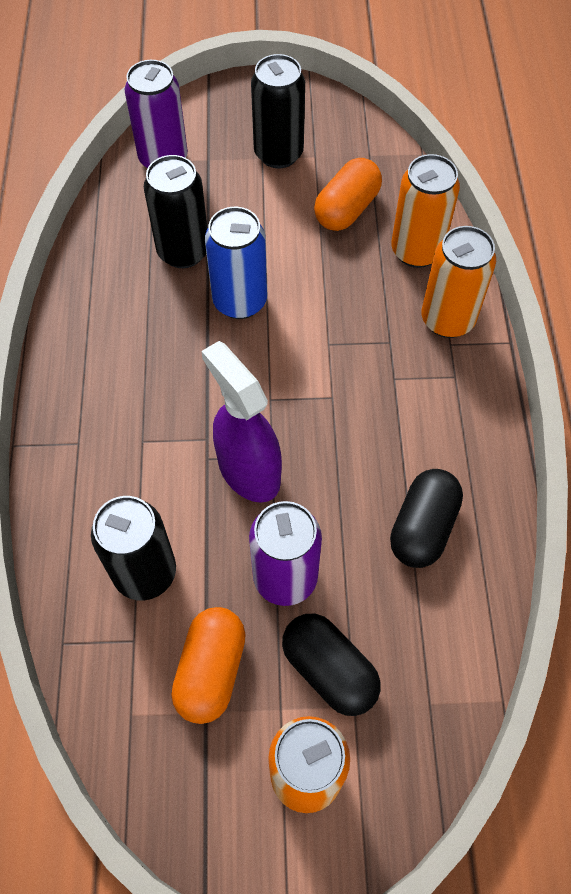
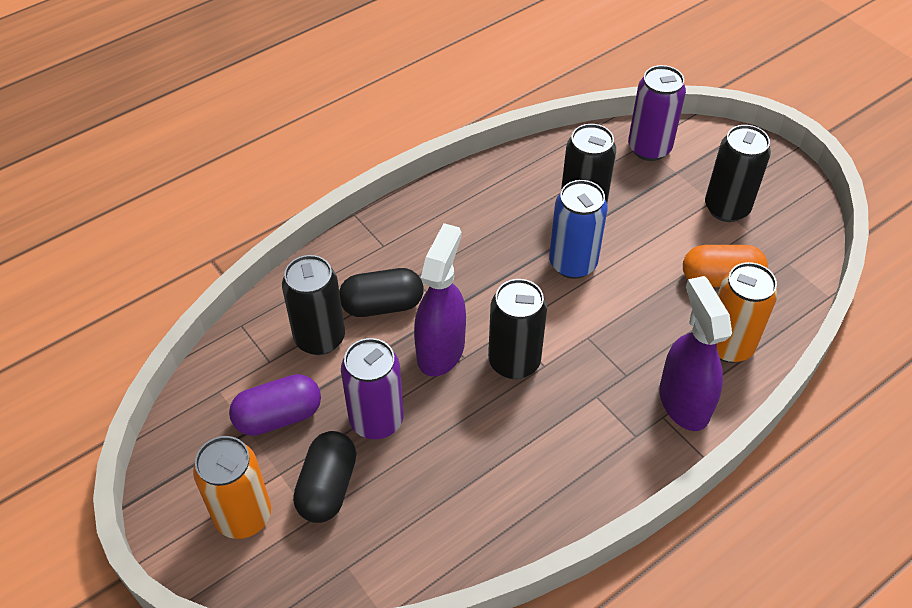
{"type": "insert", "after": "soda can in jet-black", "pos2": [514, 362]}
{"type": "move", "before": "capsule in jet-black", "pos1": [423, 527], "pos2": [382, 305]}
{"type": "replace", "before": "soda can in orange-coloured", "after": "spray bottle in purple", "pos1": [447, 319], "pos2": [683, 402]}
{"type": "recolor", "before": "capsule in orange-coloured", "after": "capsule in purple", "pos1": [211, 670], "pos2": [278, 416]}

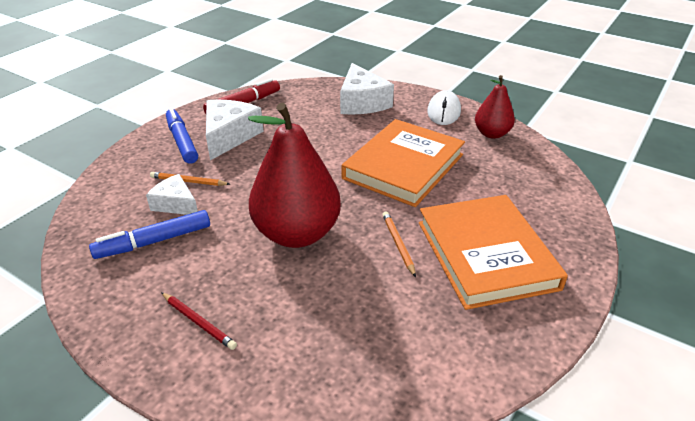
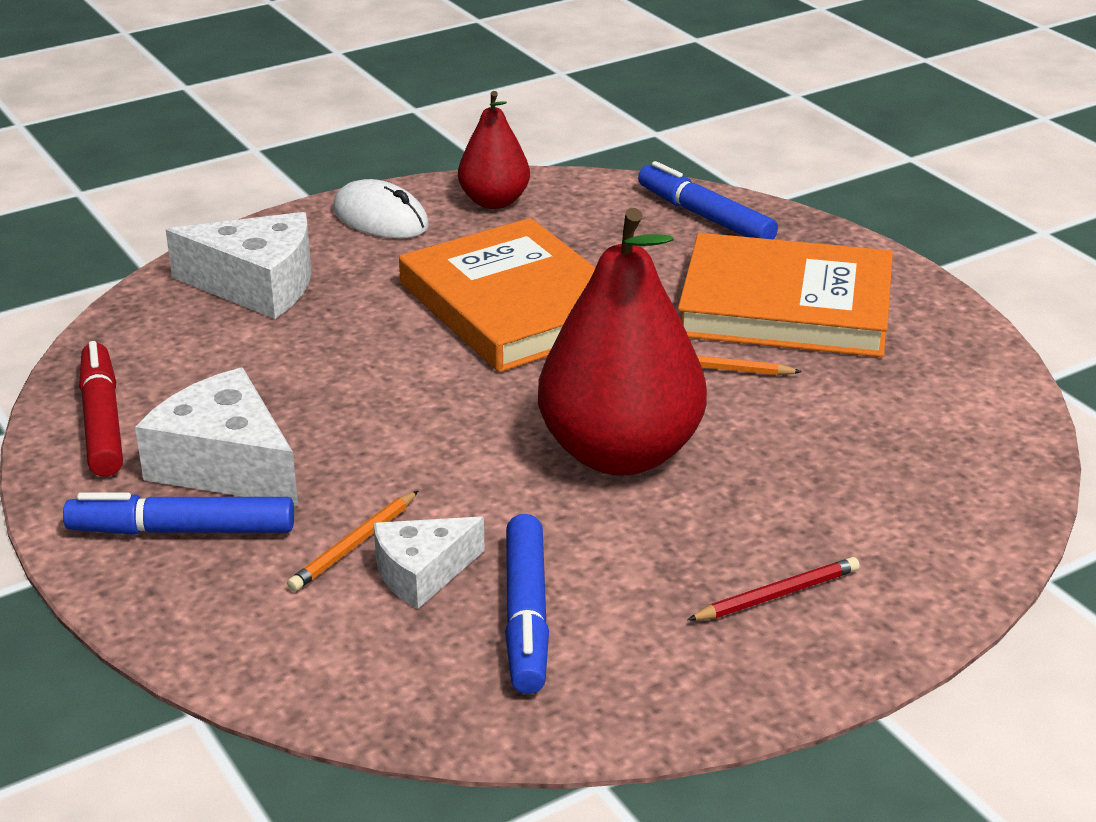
{"type": "insert", "after": "marker in royal blue", "pos2": [705, 216]}

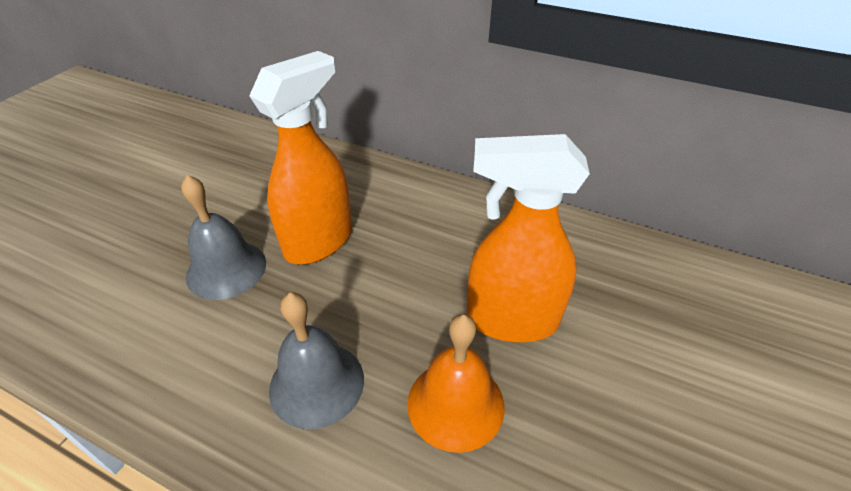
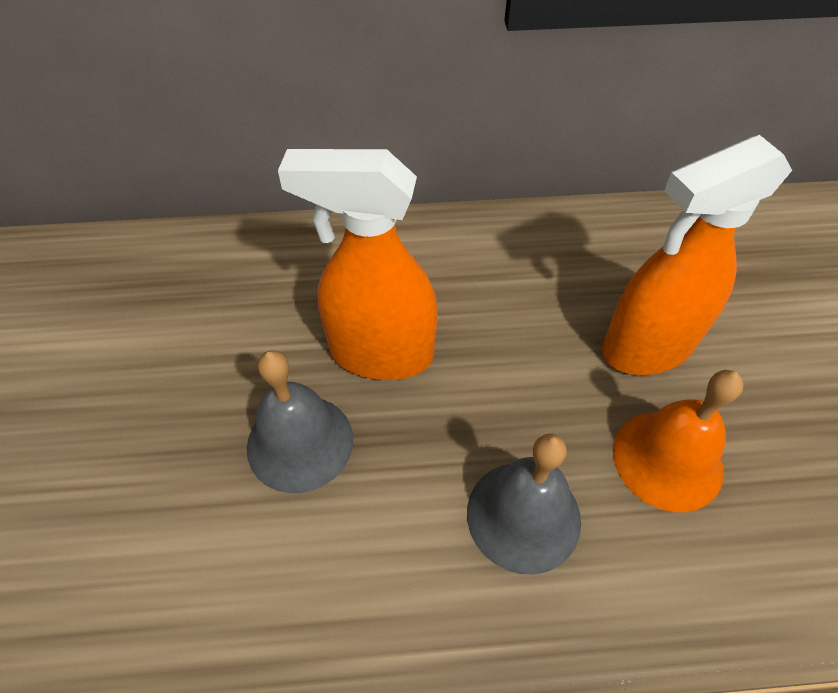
{"type": "rotate", "before": "spray bottle in orange-coloured", "pos1": [319, 241], "pos2": [380, 354], "turn": -90}

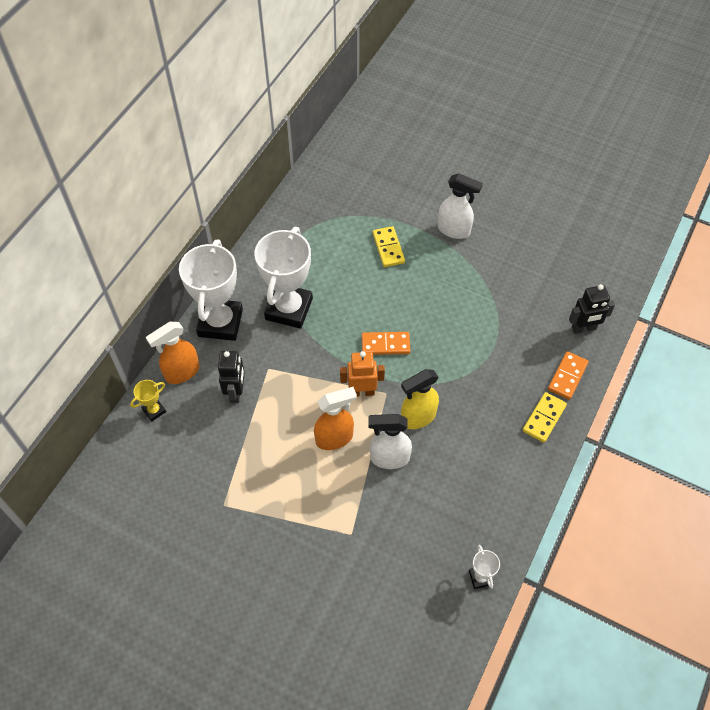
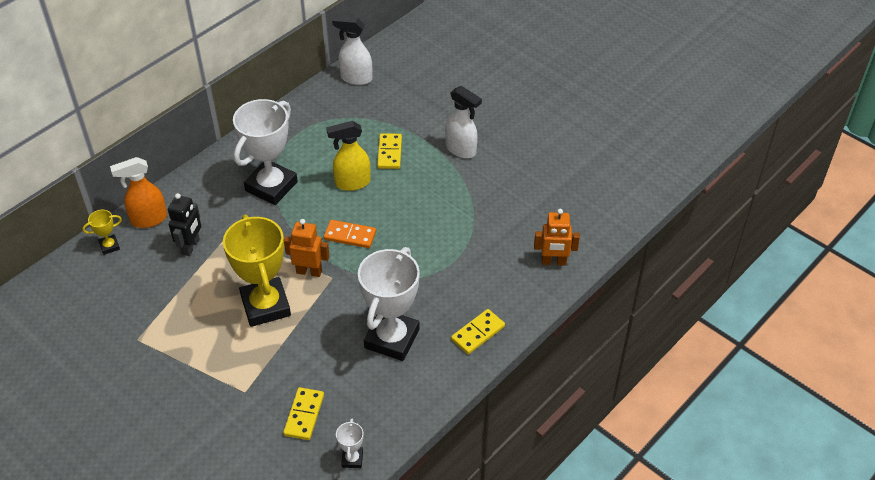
{"type": "delete", "before": "domino piece in orange-coloured", "pos1": [567, 376]}
{"type": "insert", "after": "domino piece in bright yellow", "pos2": [304, 415]}
{"type": "move", "before": "prize cup in pure white", "pos1": [220, 323], "pos2": [392, 338]}
{"type": "move", "before": "spray bottle in pure white", "pos1": [389, 458], "pos2": [356, 78]}
{"type": "move", "before": "spray bottle in bright yellow", "pos1": [417, 417], "pos2": [352, 183]}
{"type": "replace", "before": "spray bottle in orange-coloured", "after": "prize cup in bright yellow", "pos1": [335, 438], "pos2": [265, 306]}
{"type": "recolor", "before": "robot in jet-black", "after": "robot in orange-coloured", "pos1": [584, 328], "pos2": [553, 262]}

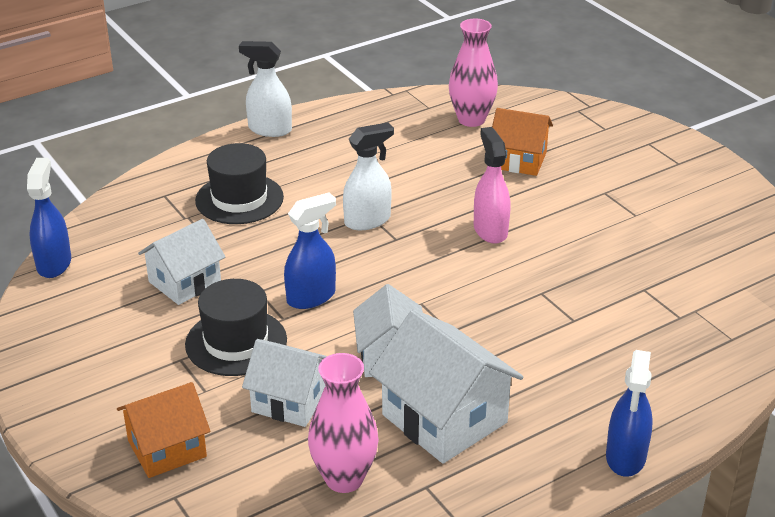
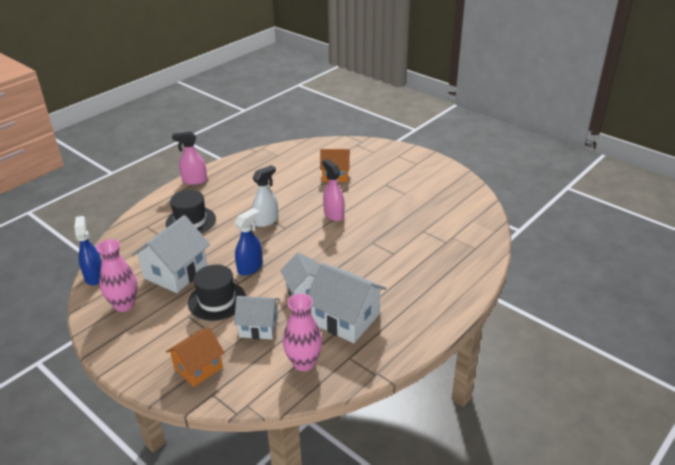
{"type": "delete", "before": "spray bottle in royal blue", "pos1": [625, 457]}
{"type": "move", "before": "vase in pink", "pos1": [471, 119], "pos2": [124, 305]}
{"type": "recolor", "before": "spray bottle in pure white", "after": "spray bottle in pink", "pos1": [269, 129], "pos2": [194, 180]}
{"type": "resize", "before": "cottage in pure white", "pos1": [185, 282], "pos2": [175, 273], "scale": 1.52}

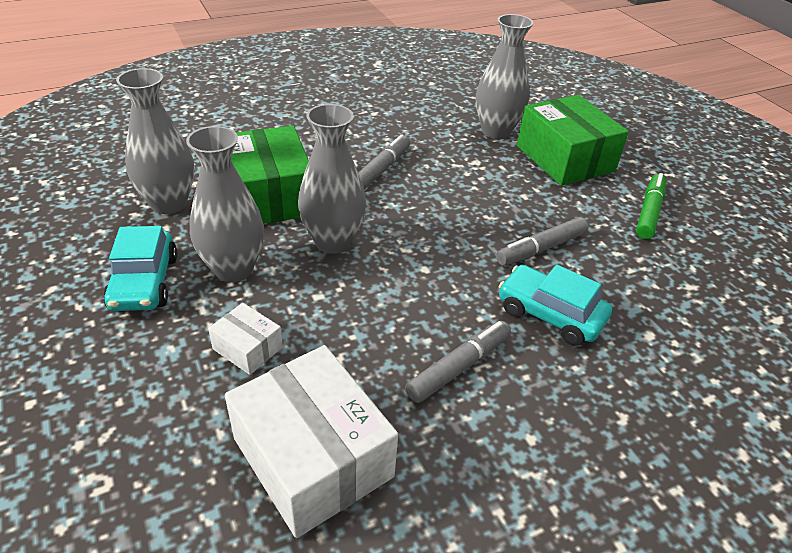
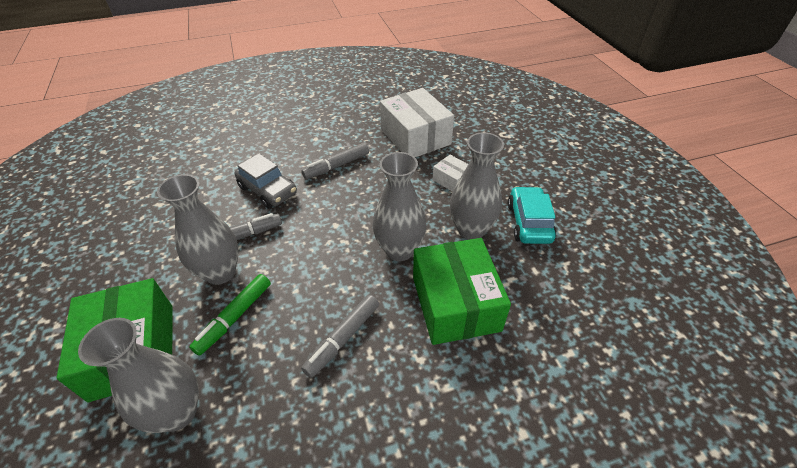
{"type": "move", "before": "vase in ash-grey", "pos1": [169, 203], "pos2": [220, 272]}
{"type": "move", "before": "marker in leaf-green", "pos1": [649, 212], "pos2": [234, 317]}
{"type": "recolor", "before": "car in teal", "after": "car in ash-grey", "pos1": [550, 314], "pos2": [268, 190]}

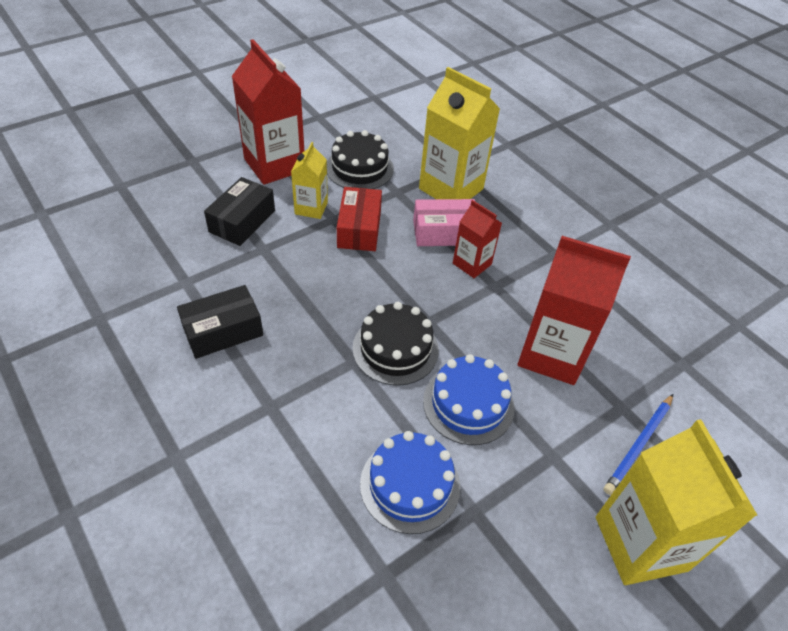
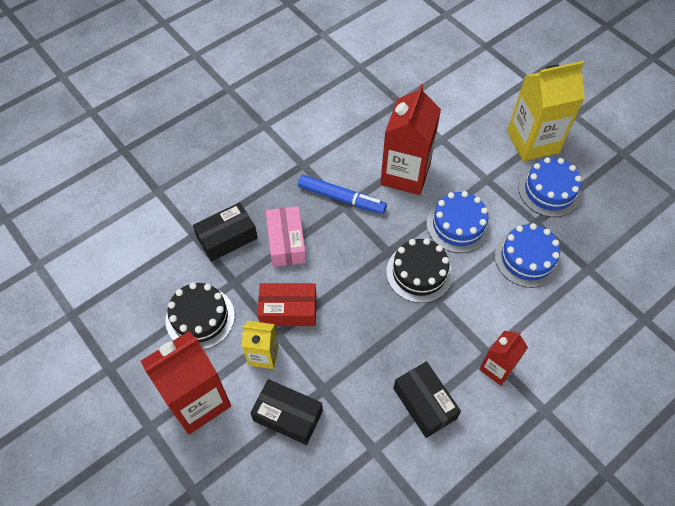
{"type": "delete", "before": "pencil in royal blue", "pos1": [639, 445]}
{"type": "insert", "after": "marker in royal blue", "pos2": [341, 198]}
{"type": "insert", "after": "cake in royal blue", "pos2": [549, 191]}
{"type": "move", "before": "milk carton in crimson", "pos1": [472, 264], "pos2": [497, 368]}
{"type": "replace", "before": "milk carton in bright yellow", "after": "package in jet-black", "pos1": [451, 189], "pos2": [227, 238]}

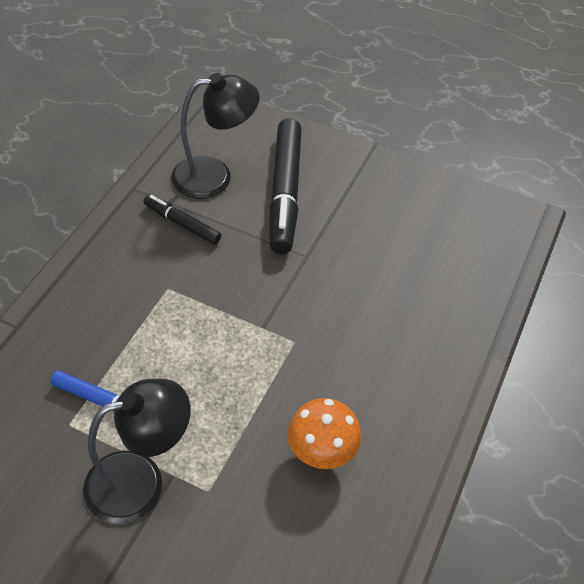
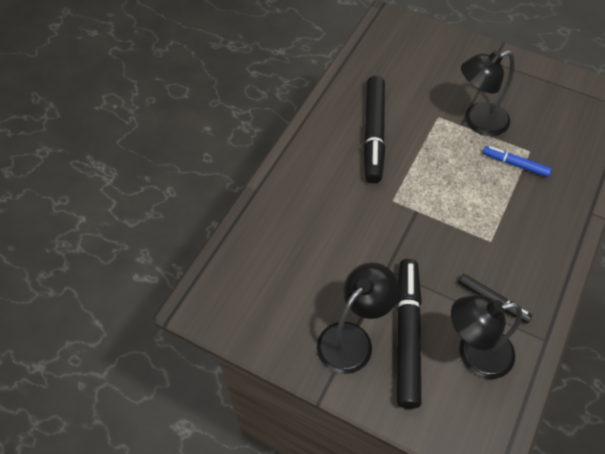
{"type": "insert", "after": "desk lamp in jet-black", "pos2": [352, 339]}
{"type": "replace", "before": "mushroom in orange-coloured", "after": "marker in jet-black", "pos1": [321, 453], "pos2": [373, 134]}

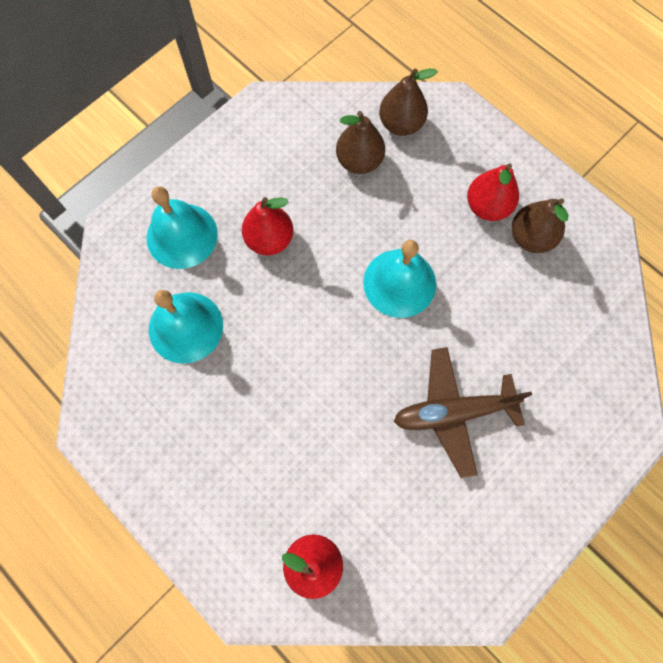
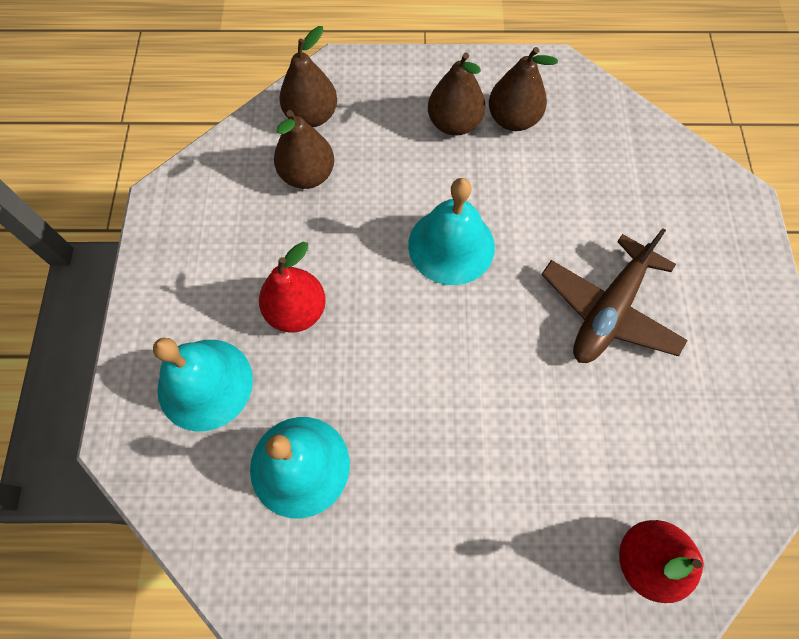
{"type": "recolor", "before": "toy pear in crimson", "after": "toy pear in brown", "pos1": [487, 206], "pos2": [454, 124]}

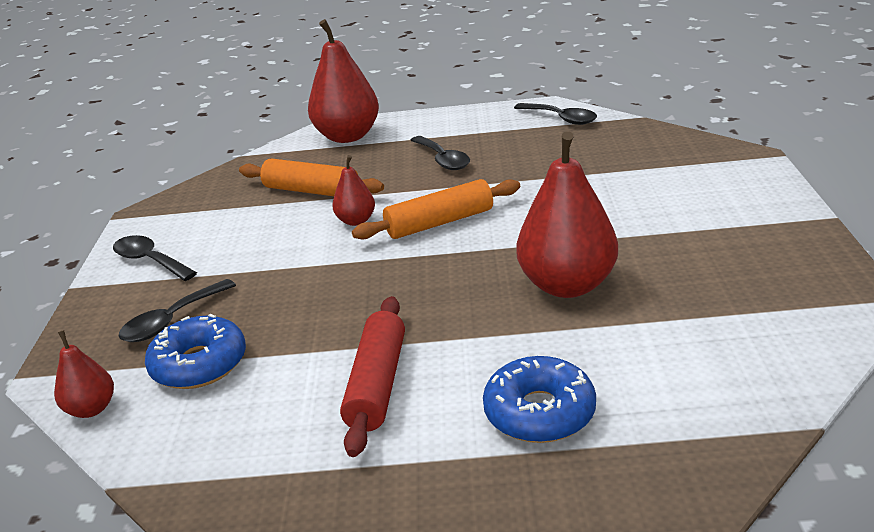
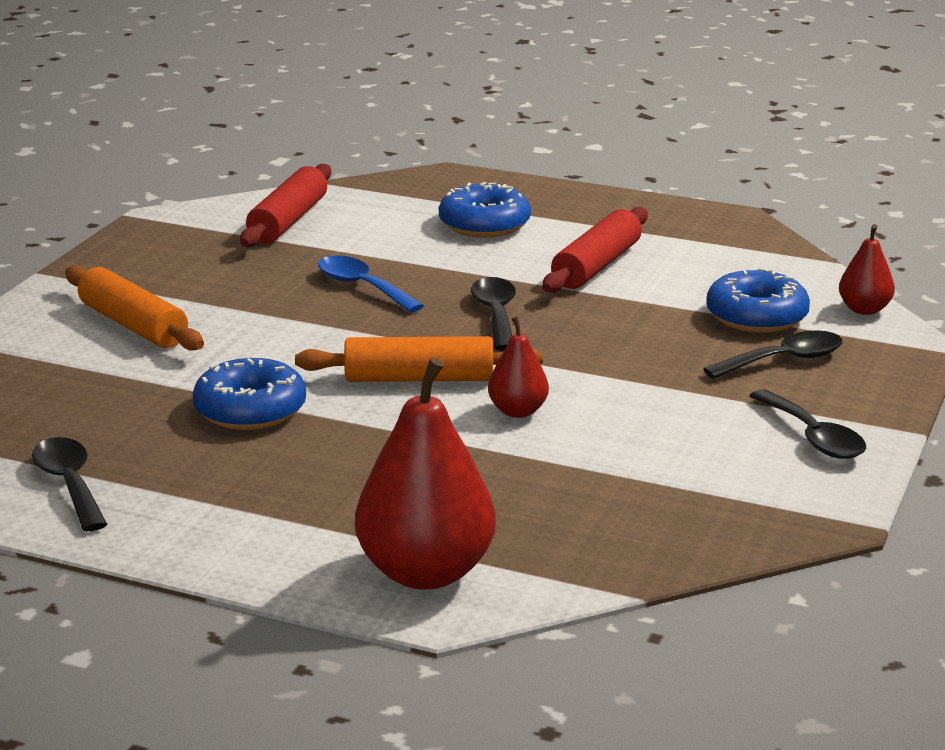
{"type": "insert", "after": "doughnut in royal blue", "pos2": [250, 410]}
{"type": "insert", "after": "dough roller in crimson", "pos2": [288, 221]}
{"type": "move", "before": "dough roller in orange-coloured", "pos1": [311, 191], "pos2": [133, 325]}
{"type": "move", "before": "teaspoon in jet-black", "pos1": [443, 160], "pos2": [495, 314]}
{"type": "replace", "before": "toy pear in crimson", "after": "teaspoon in royal blue", "pos1": [567, 285], "pos2": [362, 287]}

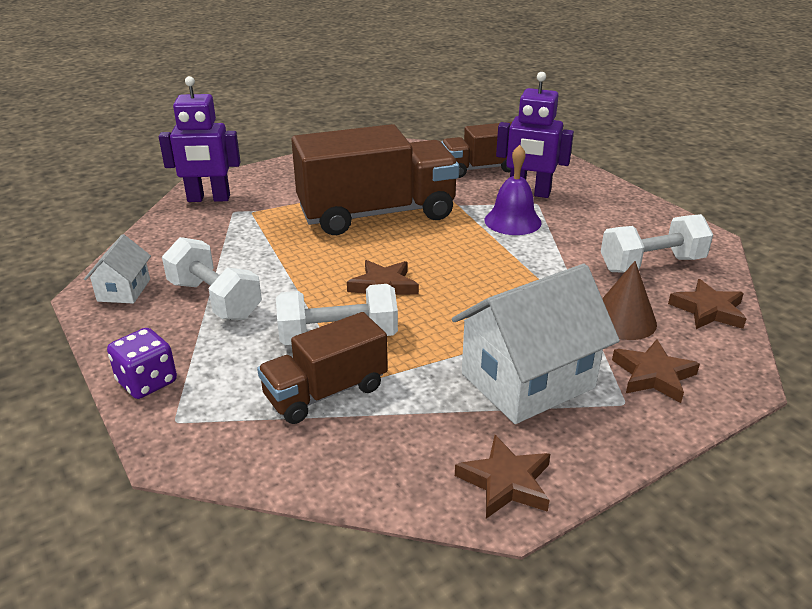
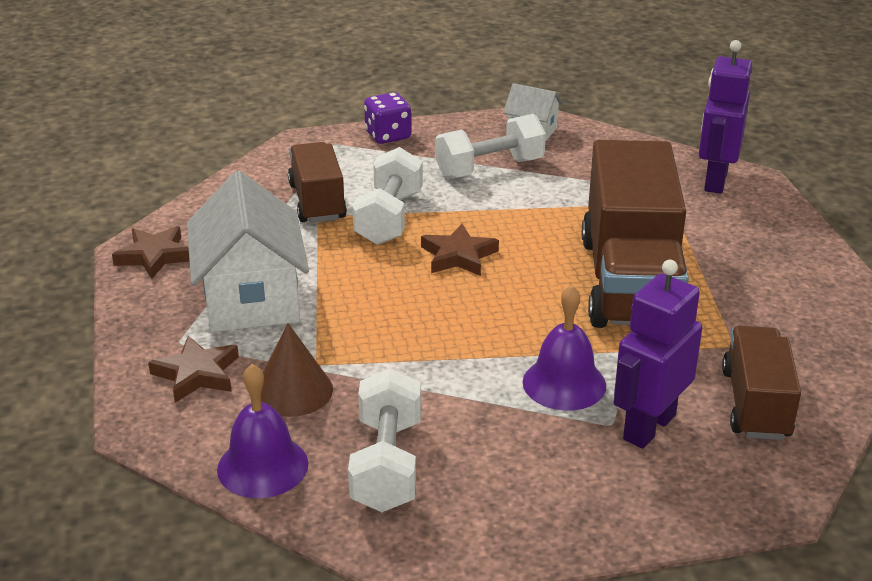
{"type": "replace", "before": "star in brown", "after": "hand bell in purple", "pos1": [708, 310], "pos2": [262, 466]}

